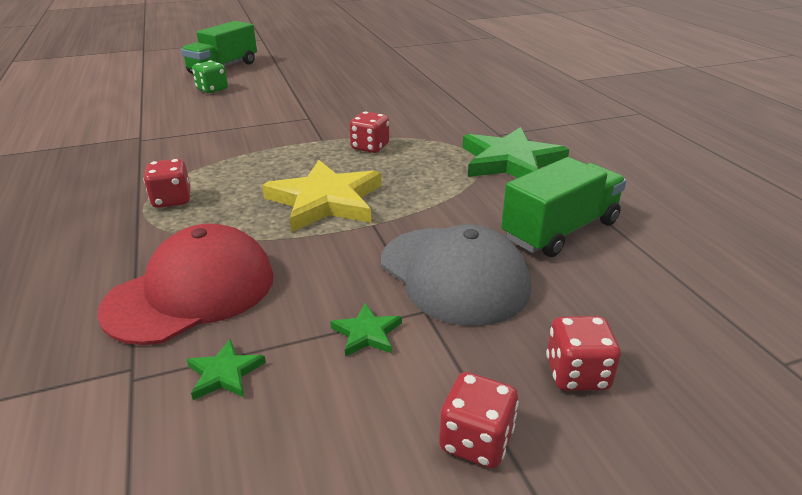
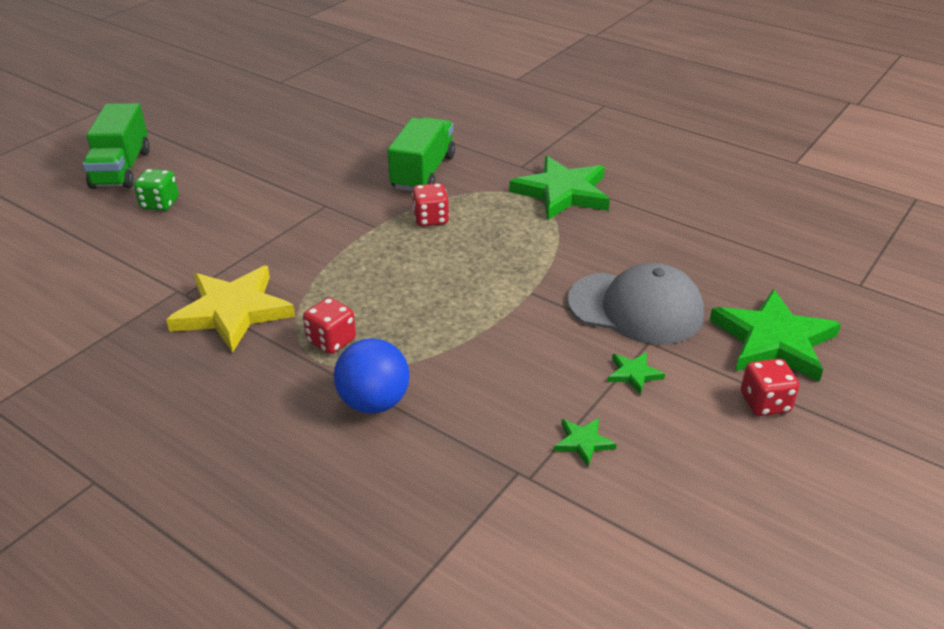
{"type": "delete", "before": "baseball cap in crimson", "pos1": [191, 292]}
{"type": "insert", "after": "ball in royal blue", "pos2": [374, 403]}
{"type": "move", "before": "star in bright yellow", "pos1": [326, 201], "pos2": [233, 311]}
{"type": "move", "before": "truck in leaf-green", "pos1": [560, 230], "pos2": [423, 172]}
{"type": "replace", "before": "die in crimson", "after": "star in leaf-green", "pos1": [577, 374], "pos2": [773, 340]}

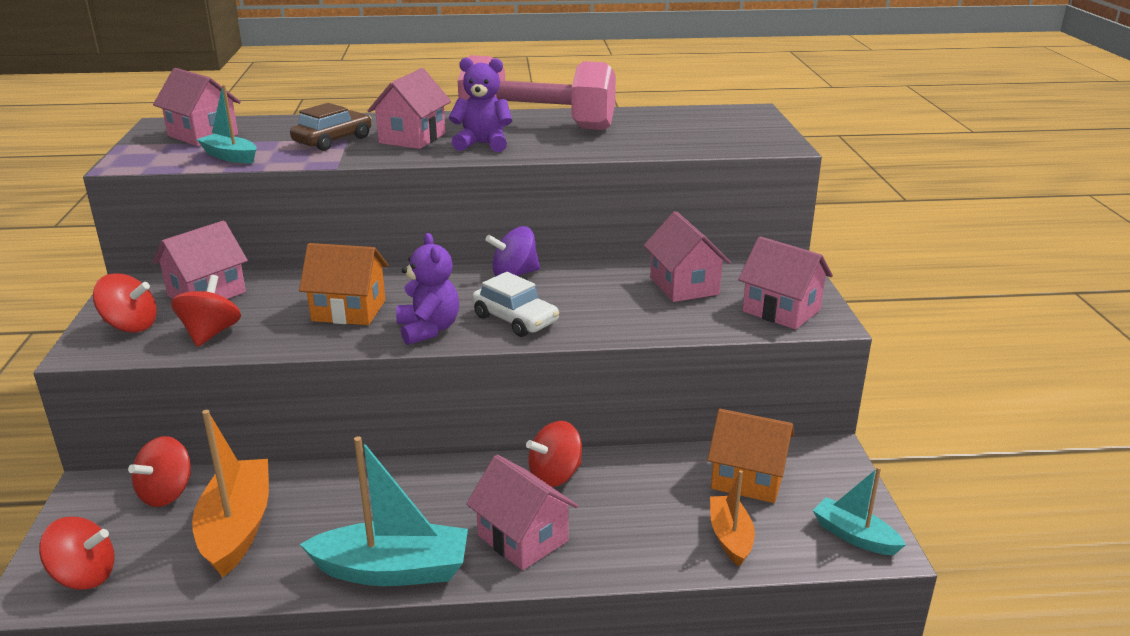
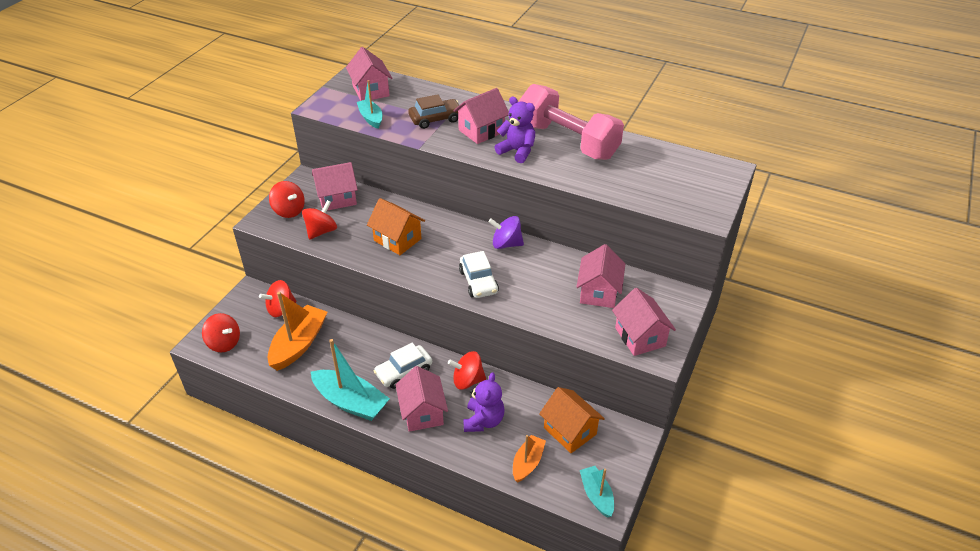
{"type": "insert", "after": "car in pure white", "pos2": [404, 372]}
{"type": "move", "before": "teddy bear in purple", "pos1": [428, 329], "pos2": [483, 420]}

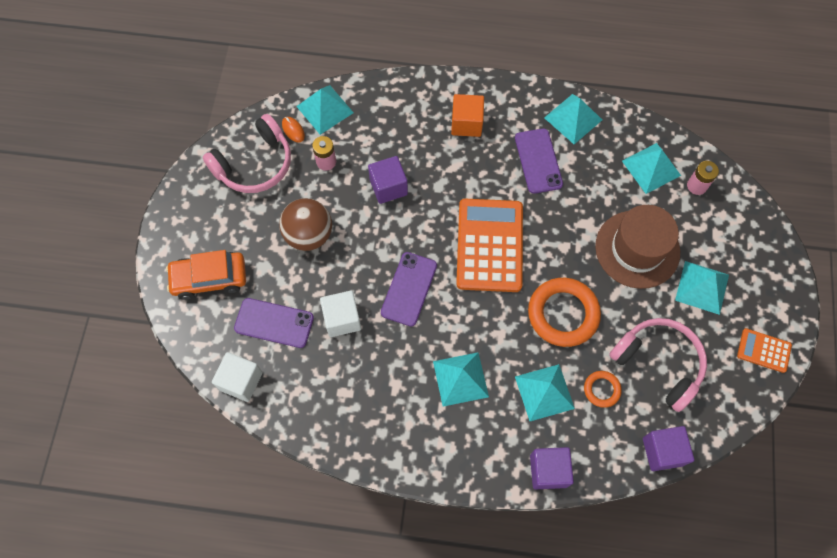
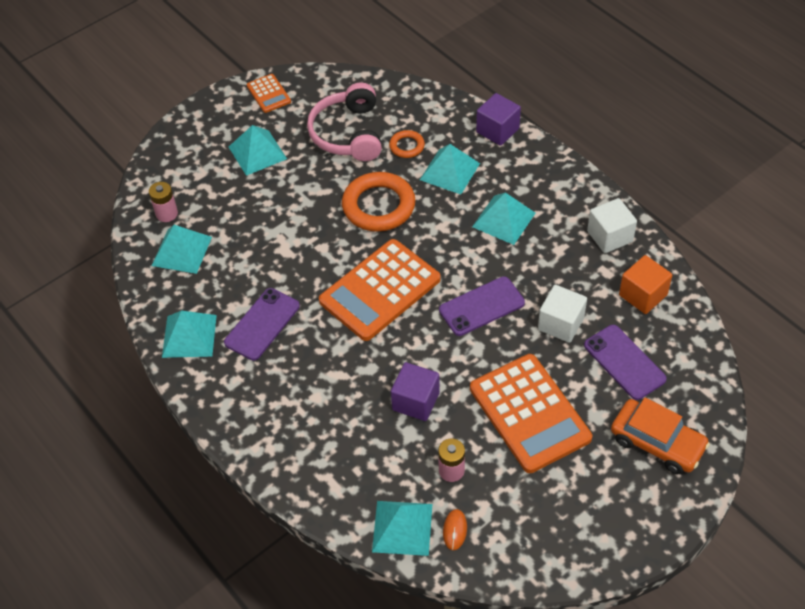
{"type": "delete", "before": "headphones in pink", "pos1": [255, 164]}
{"type": "delete", "before": "hat in brown", "pos1": [637, 249]}
{"type": "delete", "before": "cube in purple", "pos1": [662, 451]}
{"type": "move", "before": "cube in pure white", "pos1": [241, 381], "pos2": [609, 236]}
{"type": "move", "before": "cube in orange-coloured", "pos1": [466, 123], "pos2": [643, 295]}
{"type": "replace", "before": "ball in brown", "after": "calculator in orange-coloured", "pos1": [309, 235], "pos2": [529, 413]}

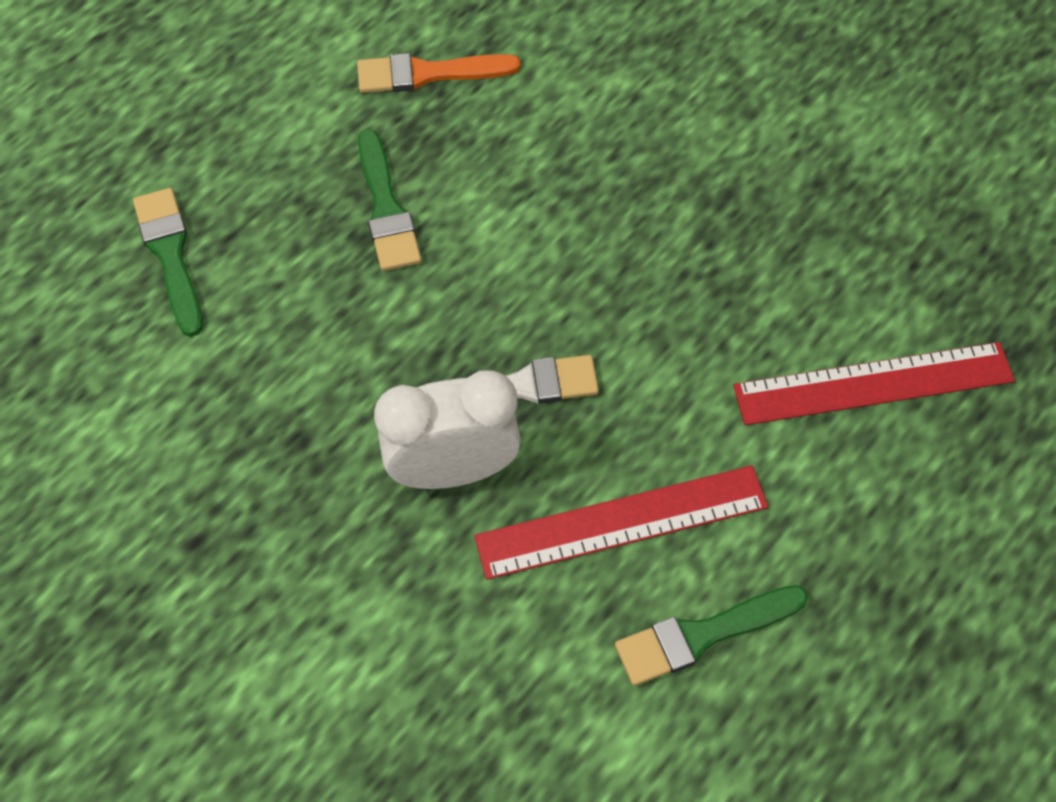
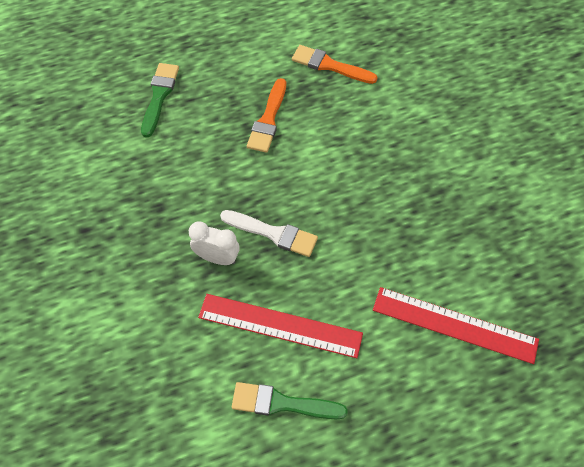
{"type": "recolor", "before": "paint brush in leaf-green", "after": "paint brush in orange-coloured", "pos1": [386, 208], "pos2": [268, 119]}
{"type": "resize", "before": "clock in pure white", "pos1": [453, 470], "pos2": [217, 257], "scale": 0.65}

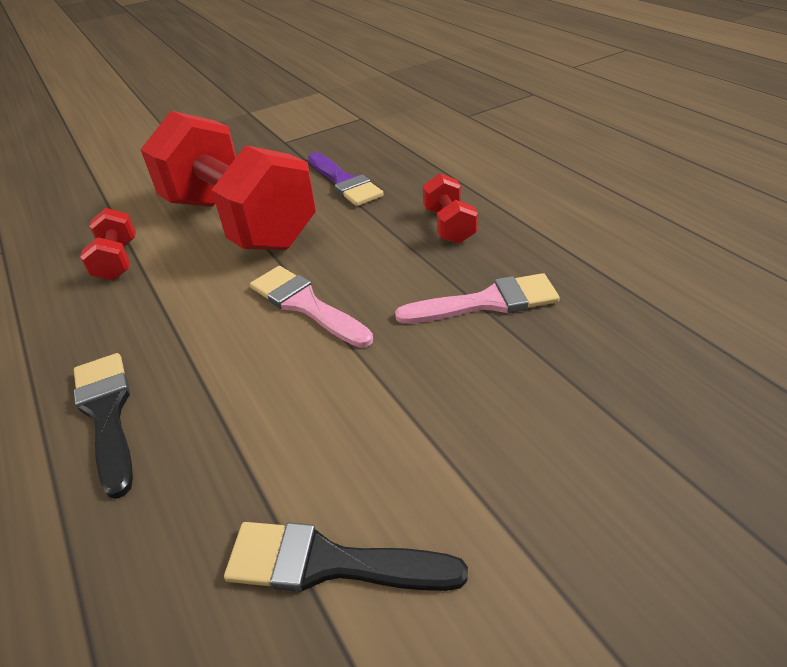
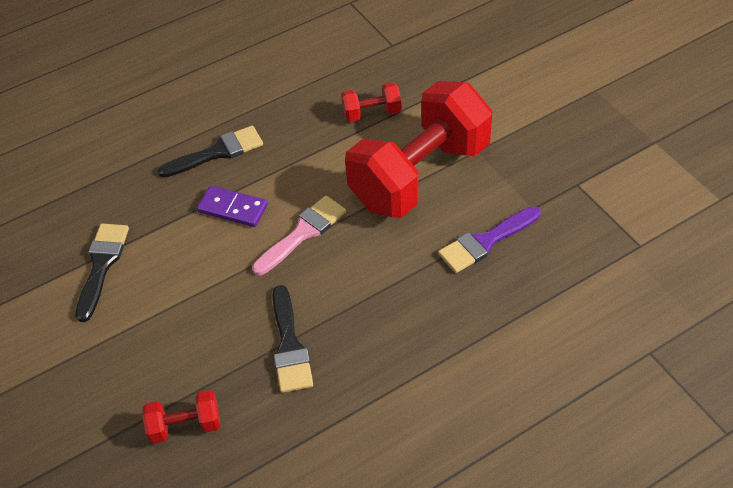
{"type": "insert", "after": "domino piece in purple", "pos2": [233, 208]}
{"type": "move", "before": "free weight in crimson", "pos1": [449, 226], "pos2": [185, 426]}
{"type": "recolor", "before": "paint brush in pink", "after": "paint brush in jet-black", "pos1": [487, 302], "pos2": [289, 345]}

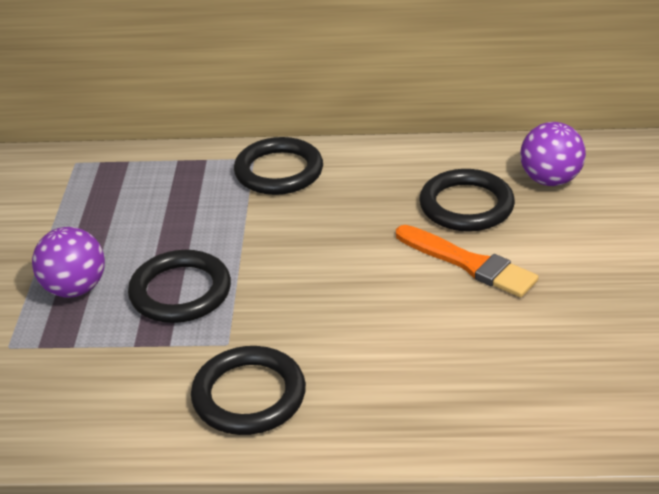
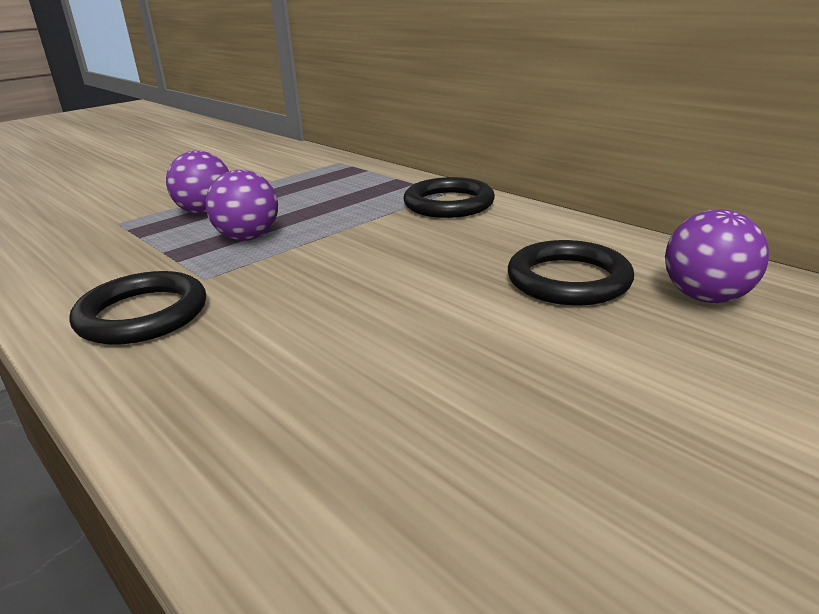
{"type": "delete", "before": "paint brush in orange-coloured", "pos1": [468, 263]}
{"type": "replace", "before": "hoop in jet-black", "after": "ball in purple", "pos1": [180, 292], "pos2": [248, 238]}

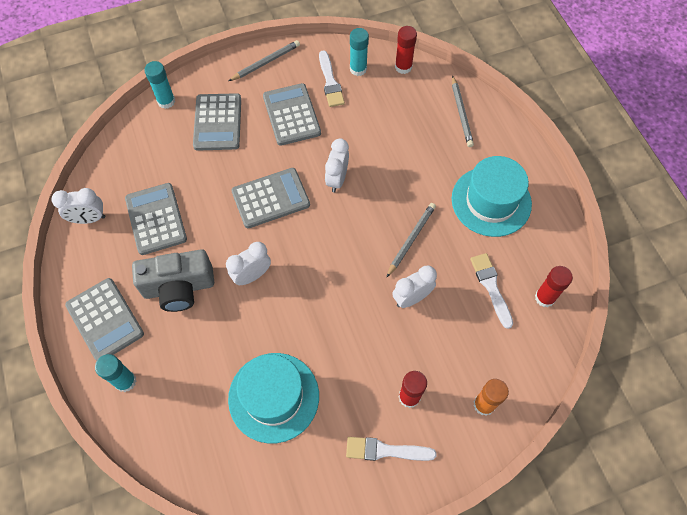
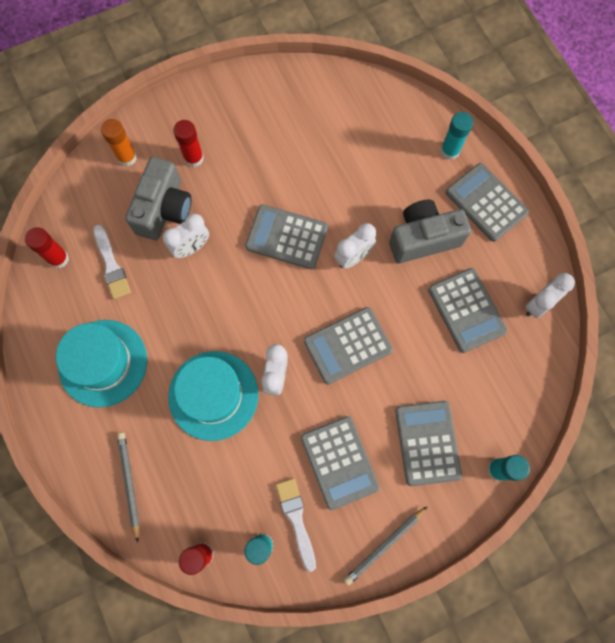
{"type": "delete", "before": "paint brush in pure white", "pos1": [385, 450]}
{"type": "delete", "before": "pencil in ash-grey", "pos1": [411, 239]}
{"type": "insert", "after": "camera in ash-grey", "pos2": [164, 209]}
{"type": "insert", "after": "calculator in ash-grey", "pos2": [286, 237]}
{"type": "move", "before": "hat in teal", "pos1": [273, 397], "pos2": [213, 395]}
{"type": "rotate", "before": "clock in pure white", "pos1": [89, 219], "pos2": [538, 304], "turn": 150}

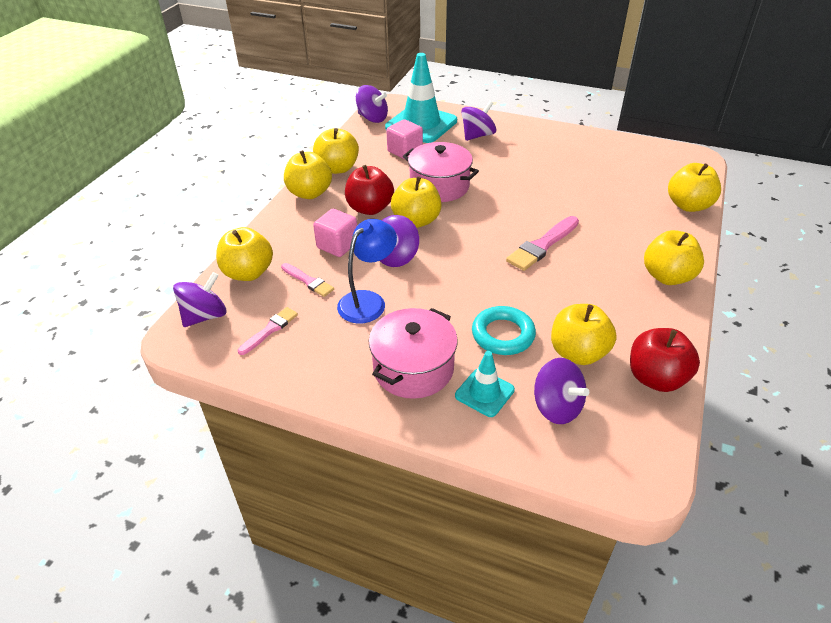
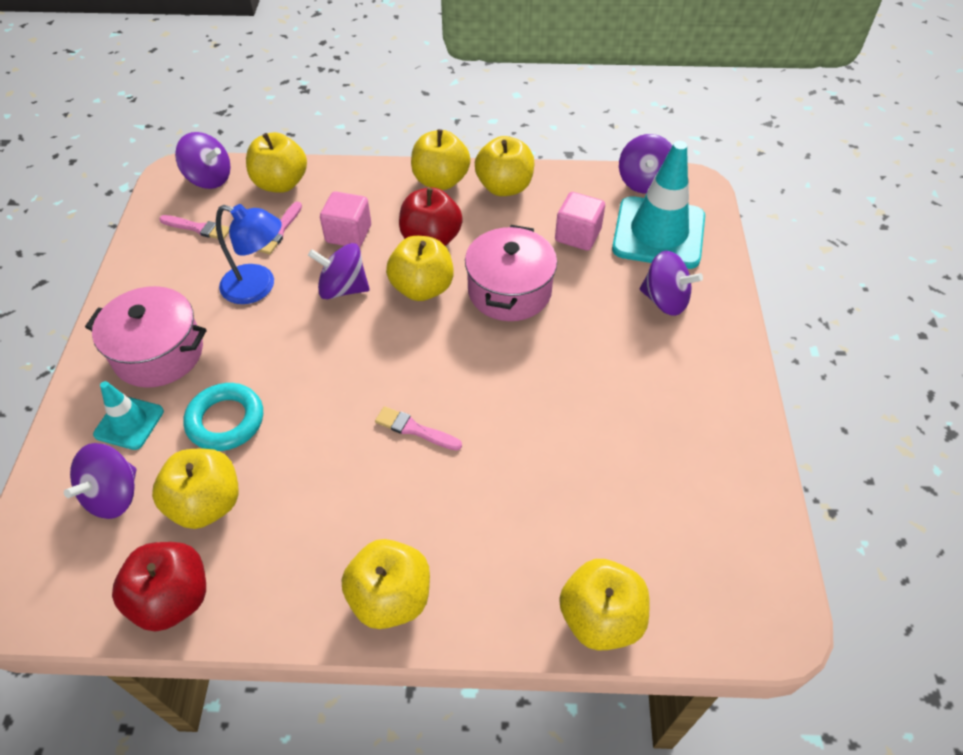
{"type": "resize", "before": "paint brush in pink", "pos1": [542, 245], "pos2": [414, 429], "scale": 0.62}

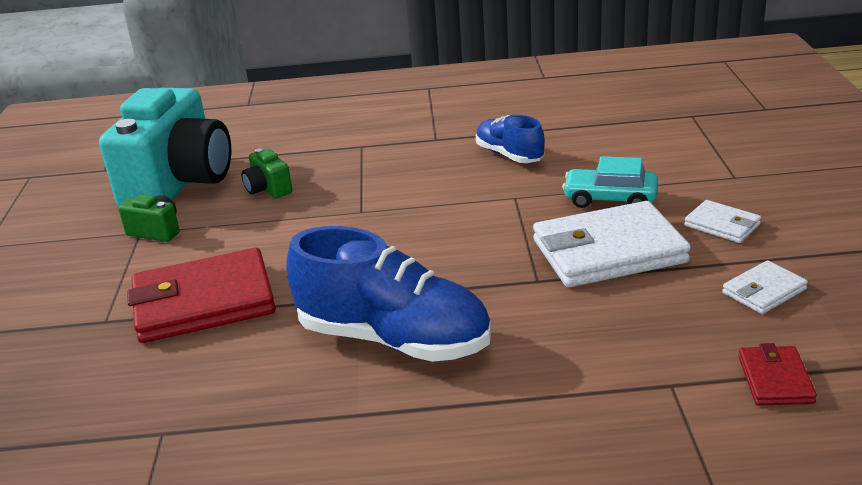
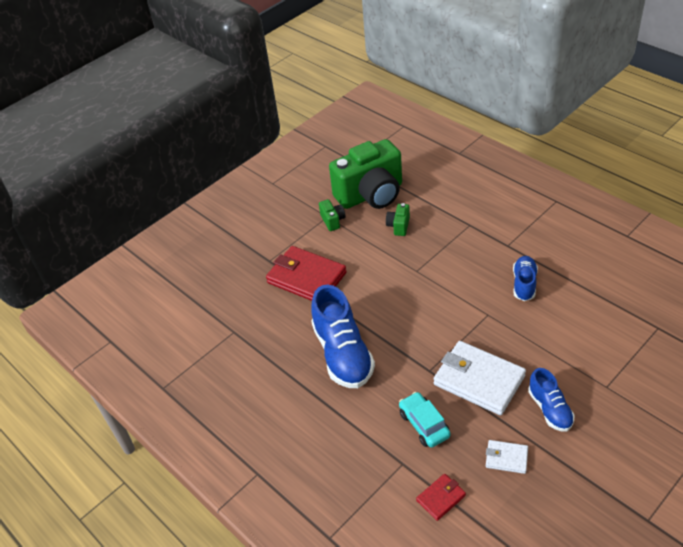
{"type": "move", "before": "car in teal", "pos1": [610, 199], "pos2": [424, 424]}
{"type": "replace", "before": "billfold in pure white", "after": "lace-up shoe in royal blue", "pos1": [722, 225], "pos2": [550, 409]}
{"type": "recolor", "before": "camera in teal", "after": "camera in leaf-green", "pos1": [179, 184], "pos2": [371, 195]}

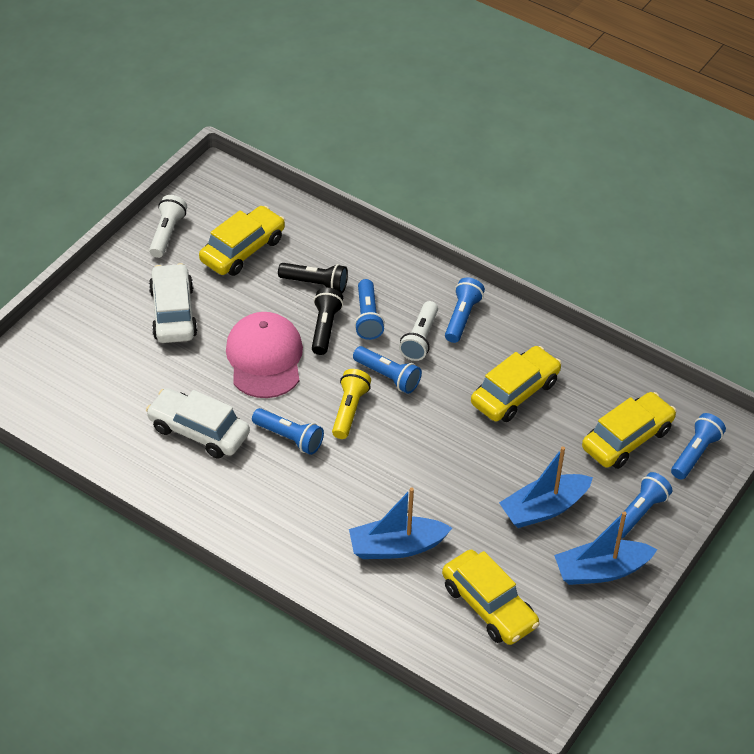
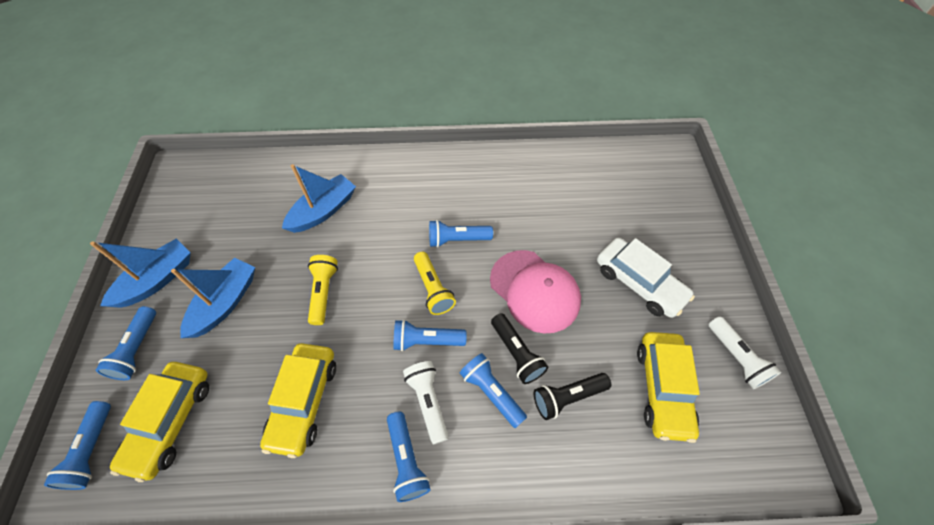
{"type": "delete", "before": "car in pure white", "pos1": [199, 431]}
{"type": "delete", "before": "car in bright yellow", "pos1": [489, 606]}
{"type": "insert", "after": "pocket torch in bright yellow", "pos2": [323, 292]}

